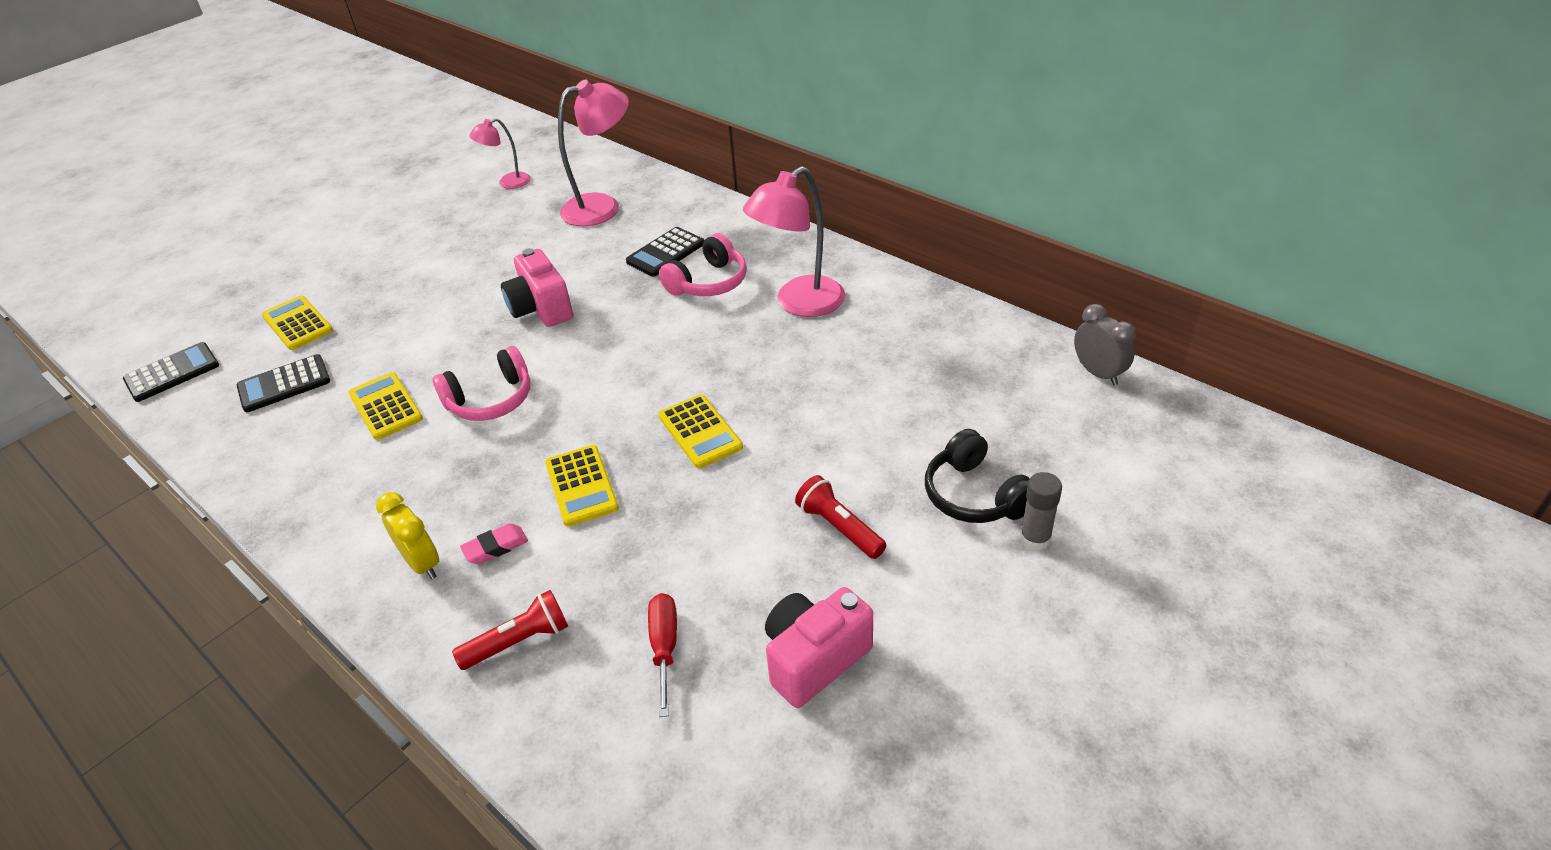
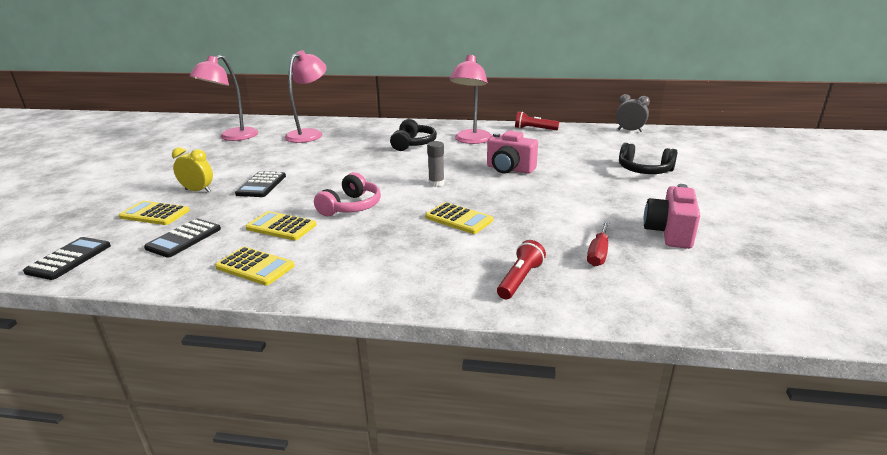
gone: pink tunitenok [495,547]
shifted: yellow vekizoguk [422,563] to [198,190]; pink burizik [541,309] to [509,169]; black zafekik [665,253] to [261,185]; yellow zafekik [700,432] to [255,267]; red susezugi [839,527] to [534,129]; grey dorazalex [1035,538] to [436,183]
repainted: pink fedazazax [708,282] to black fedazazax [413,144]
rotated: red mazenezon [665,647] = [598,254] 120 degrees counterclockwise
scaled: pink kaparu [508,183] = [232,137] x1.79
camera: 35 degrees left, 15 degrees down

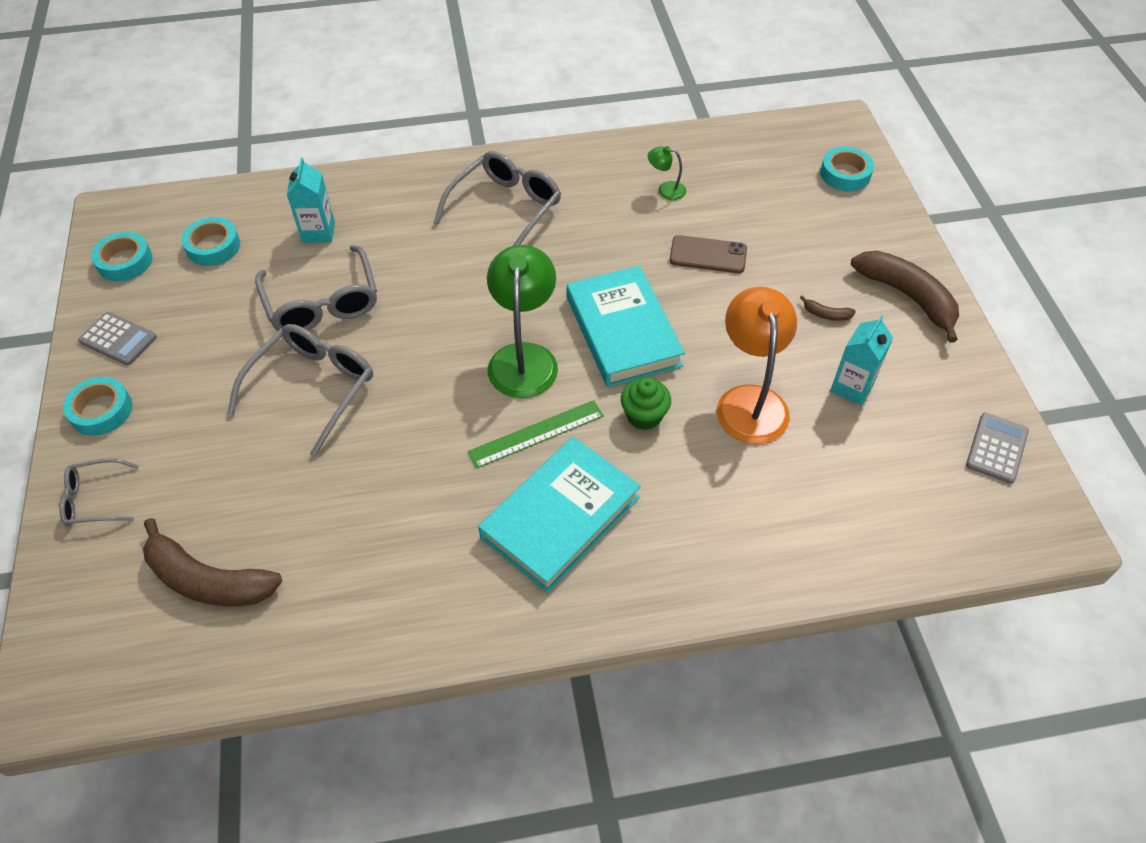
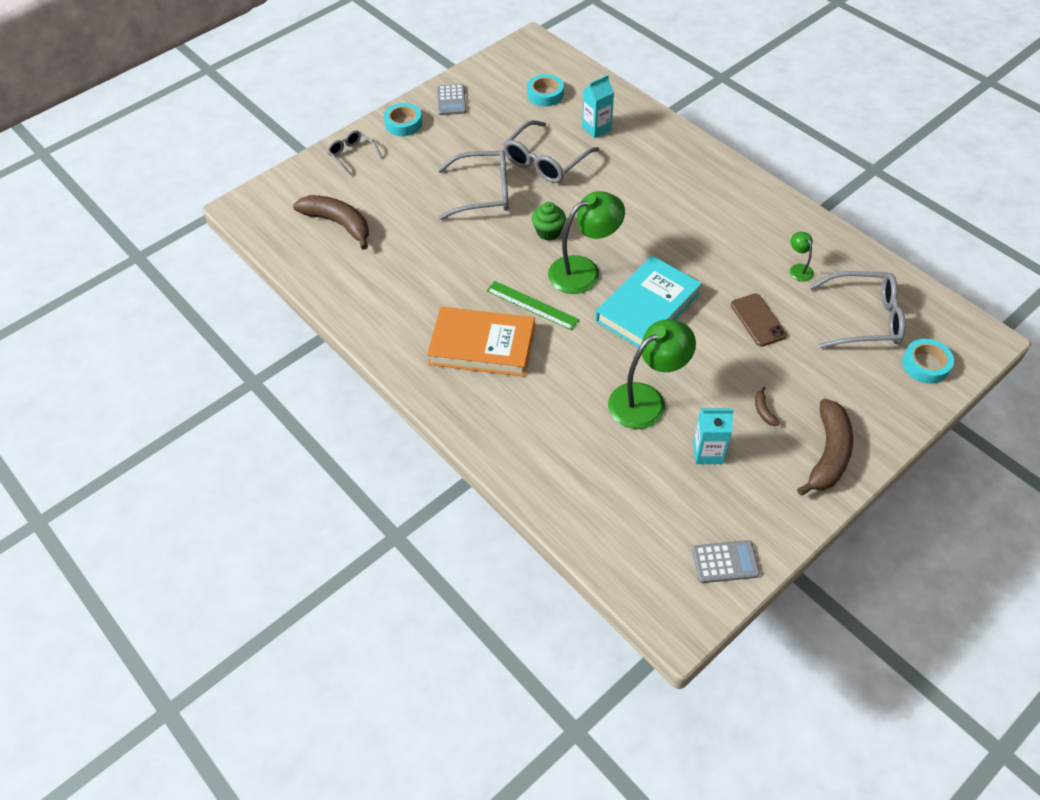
gone: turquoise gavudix [125,261]
shifted: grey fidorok [505,209] to [864,318]; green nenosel [644,416] to [548,232]
repainted: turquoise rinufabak [560,517] to orange rinufabak [482,346]; orange kaparu [750,401] to green kaparu [646,400]
rotated: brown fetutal [208,580] = [338,223] 135 degrees clockwise
camera: 60 degrees right, 0 degrees up

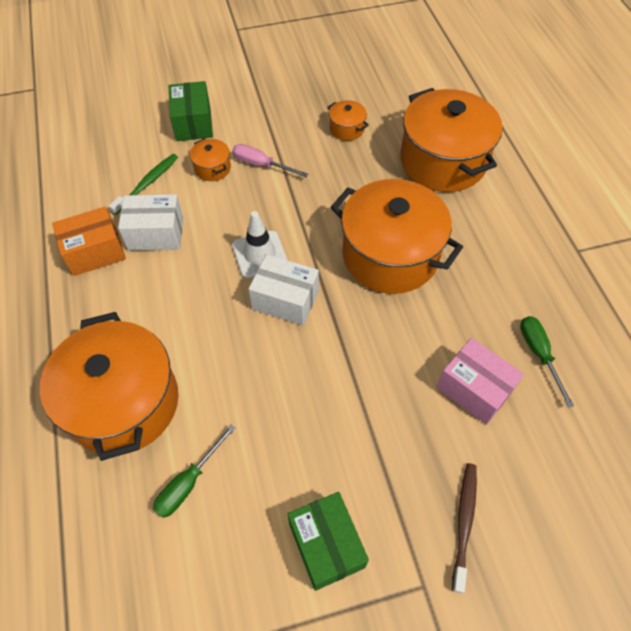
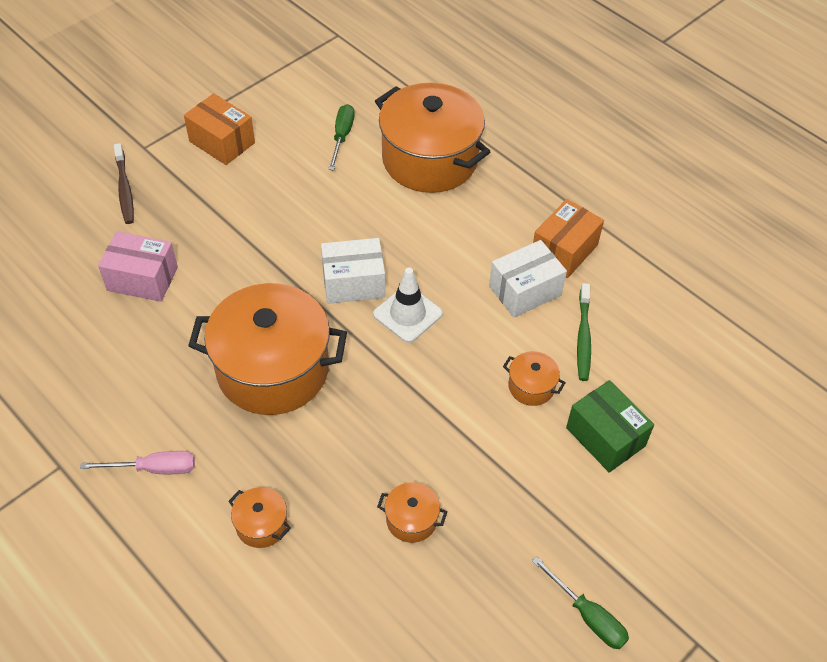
shifted: pink mazenezon [261,165] to [154,468]; green mazenezon [539,354] to [588,616]
repainted: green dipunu [326,545] to orange dipunu [222,142]
scaled: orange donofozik [443,161] = [261,525] x0.42
camera: 150 degrees right, 5 degrees down

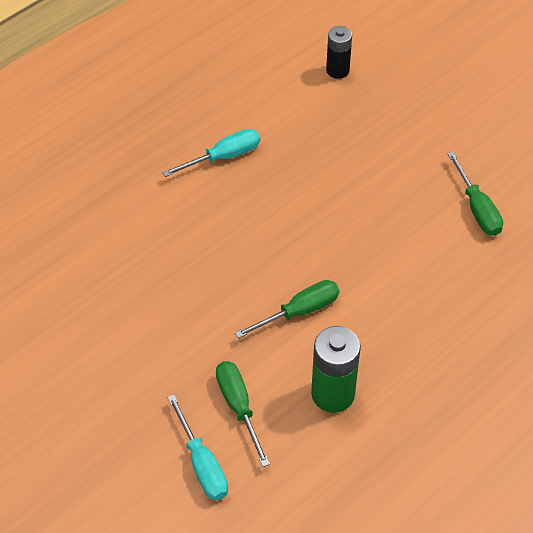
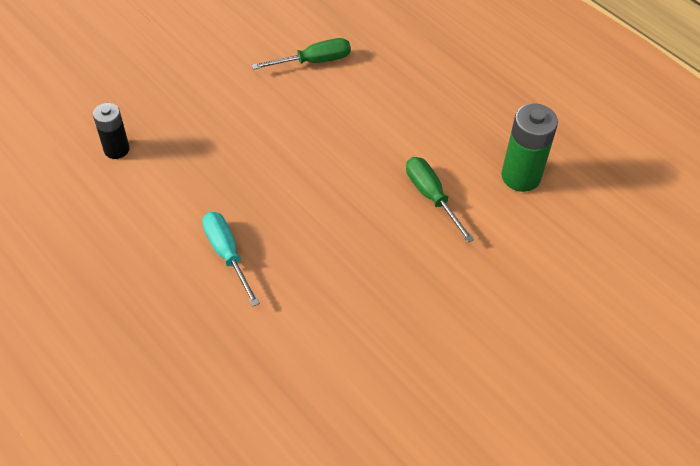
gone: turquoise mazenezon [202,464]; green mazenezon [238,407]
camera: 90 degrees left, 0 degrees up

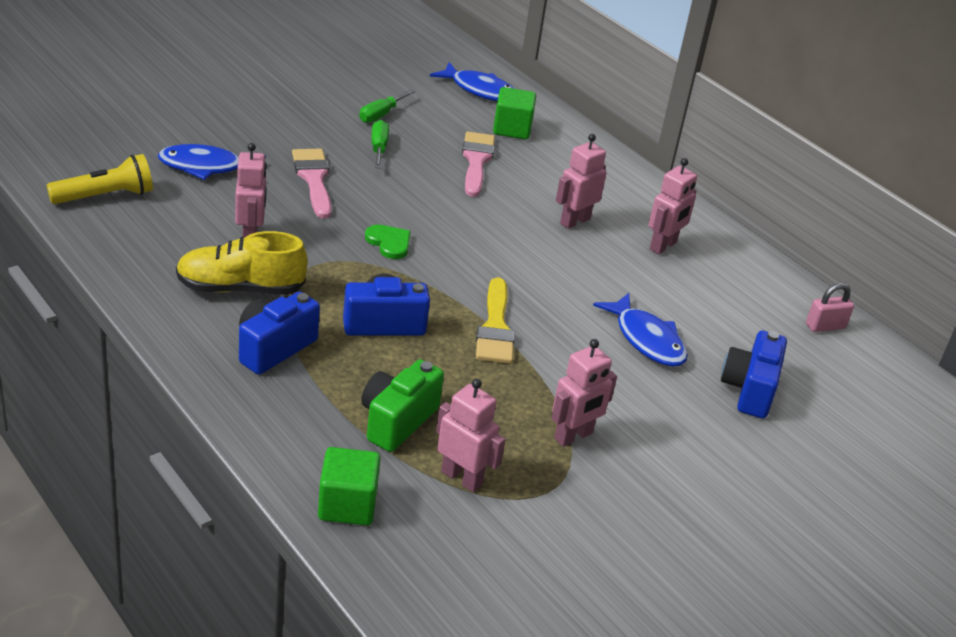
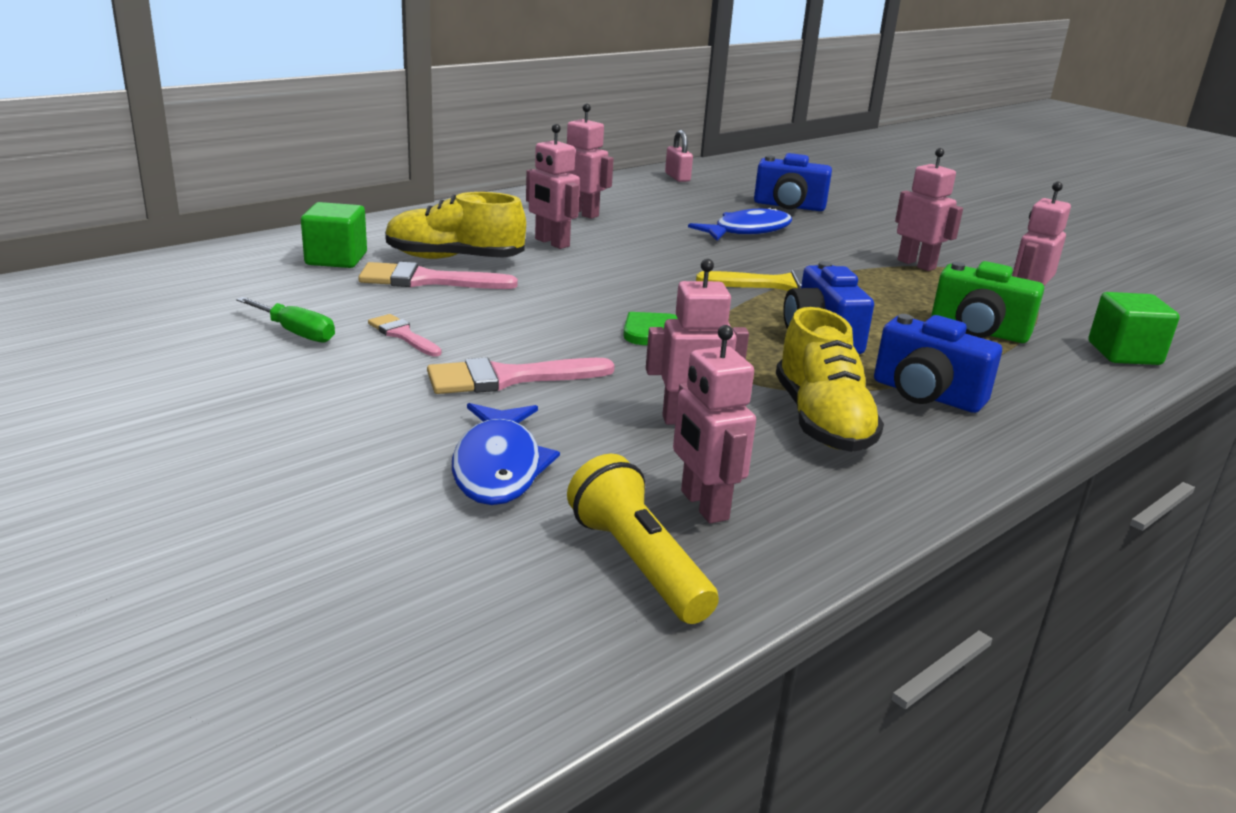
gone: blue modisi [479,90]
new: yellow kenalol [454,259]; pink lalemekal [703,505]
swapped: green mazenezon [379,148] to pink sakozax [403,335]
camera: 90 degrees left, 10 degrees down

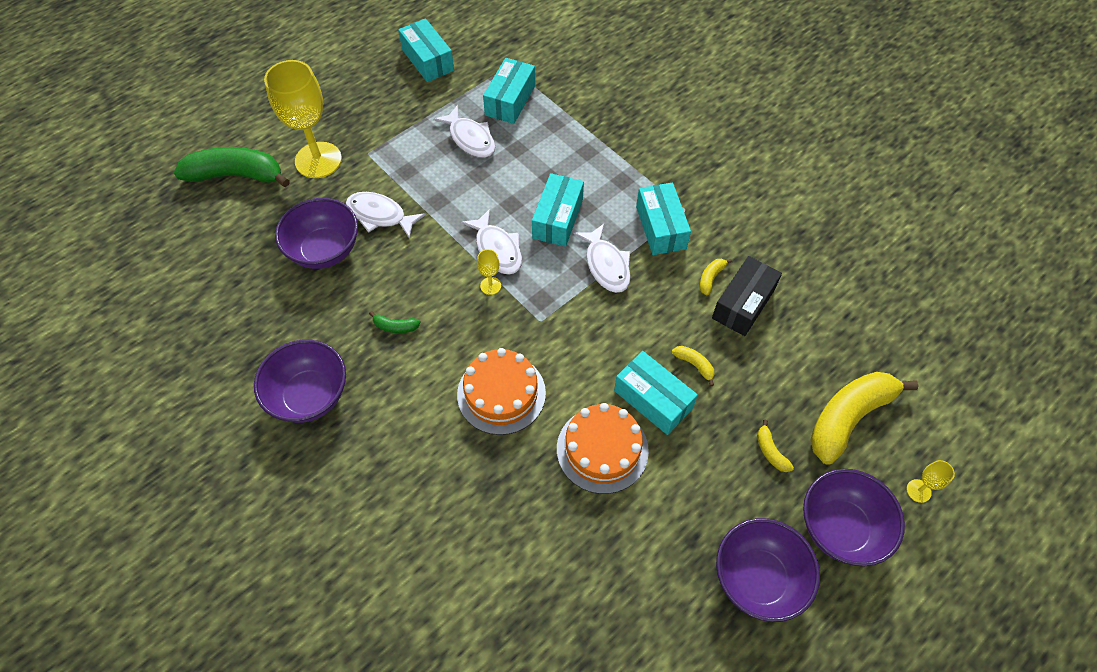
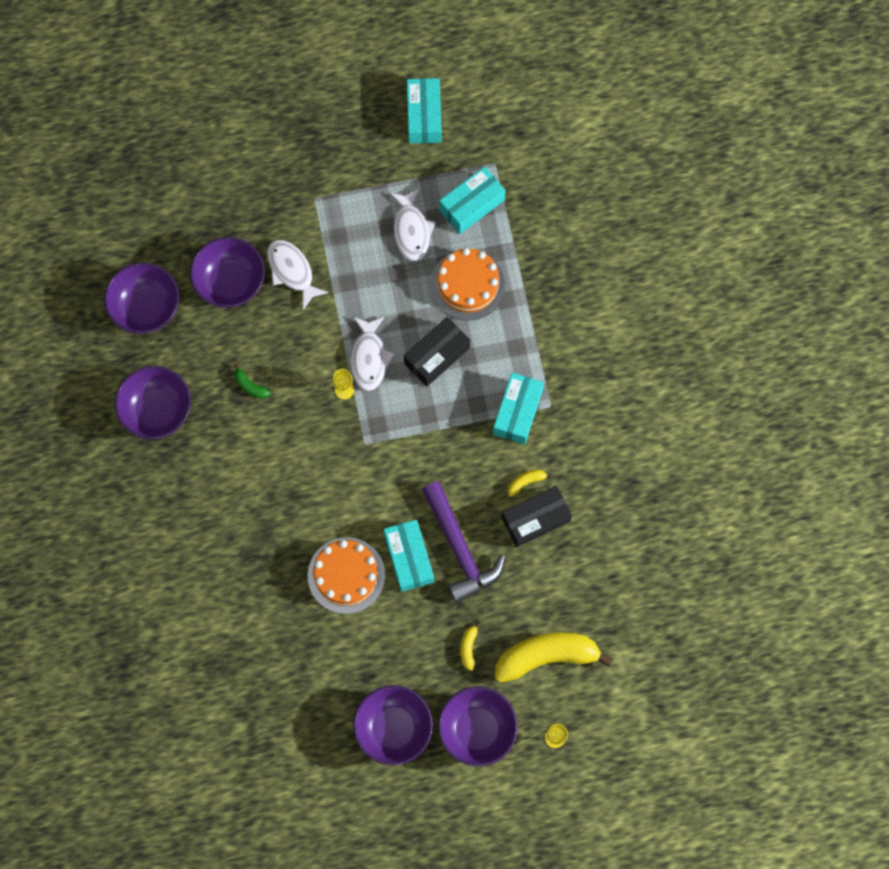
gone: green fetutal [236,175]; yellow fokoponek [318,160]; white modisi [606,265]
new: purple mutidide [146,308]
shifted: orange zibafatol [501,393] to [467,284]
swapped: yellow fetutal [694,365] to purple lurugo [460,549]
repainted: turquoise dipunu [557,219] to black dipunu [437,355]
camera: 30 degrees right, 15 degrees up

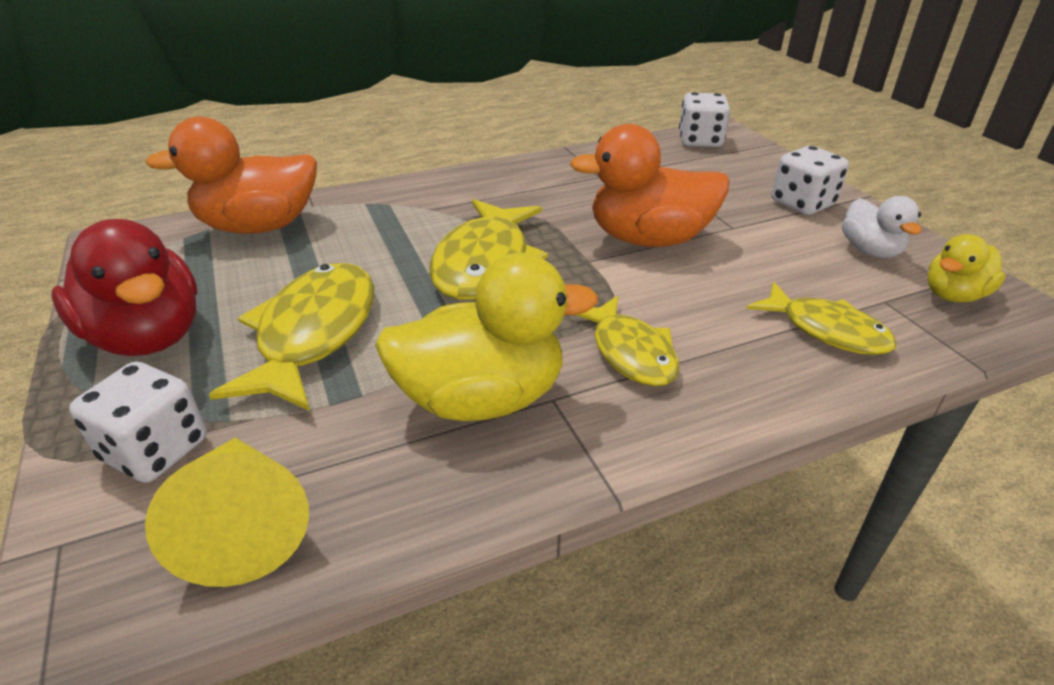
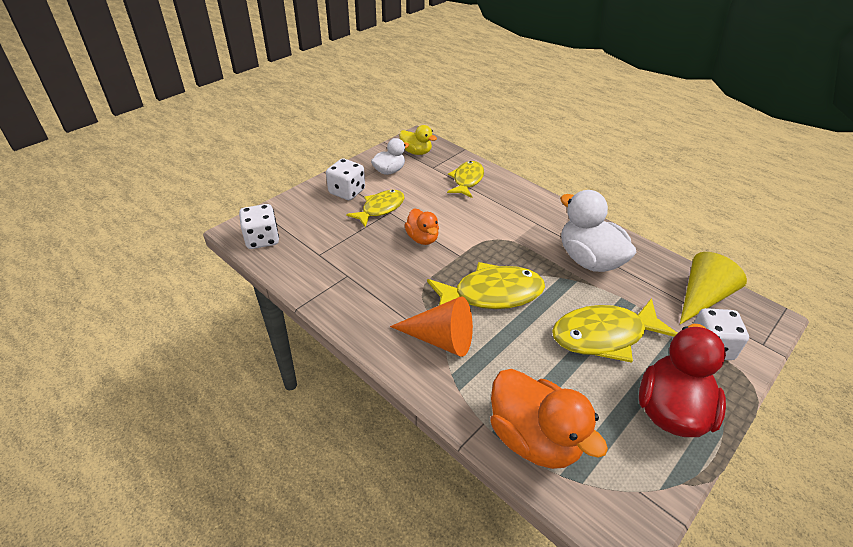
new: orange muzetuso [440,339]
shifted: yellow modisi [630,352] to [380,208]
repainted: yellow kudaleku [482,398] to white kudaleku [589,260]
scaled: orange kudaleku [649,239] = [422,238] x0.56
camera: 115 degrees left, 5 degrees up

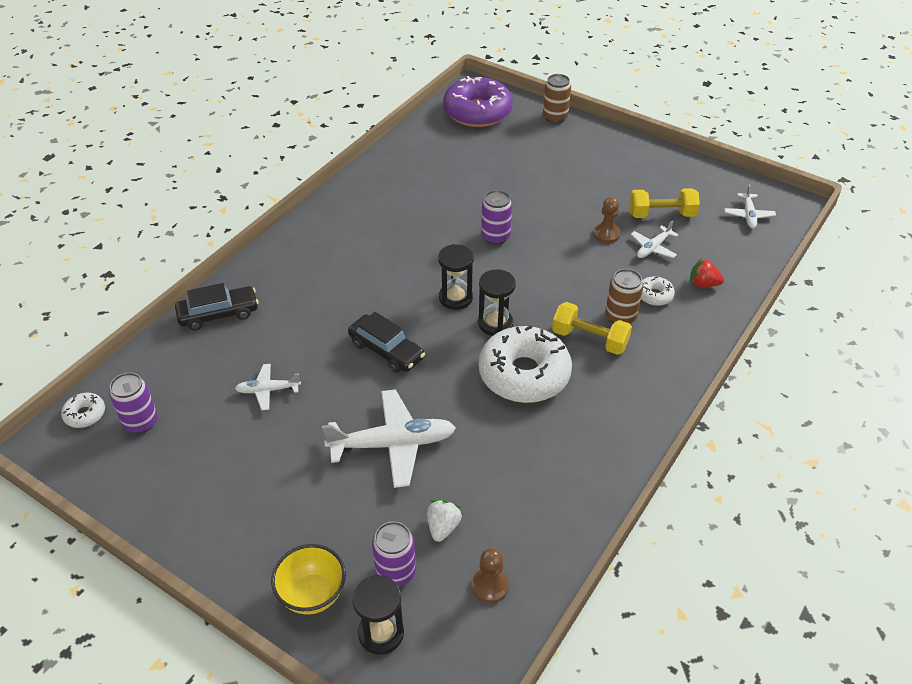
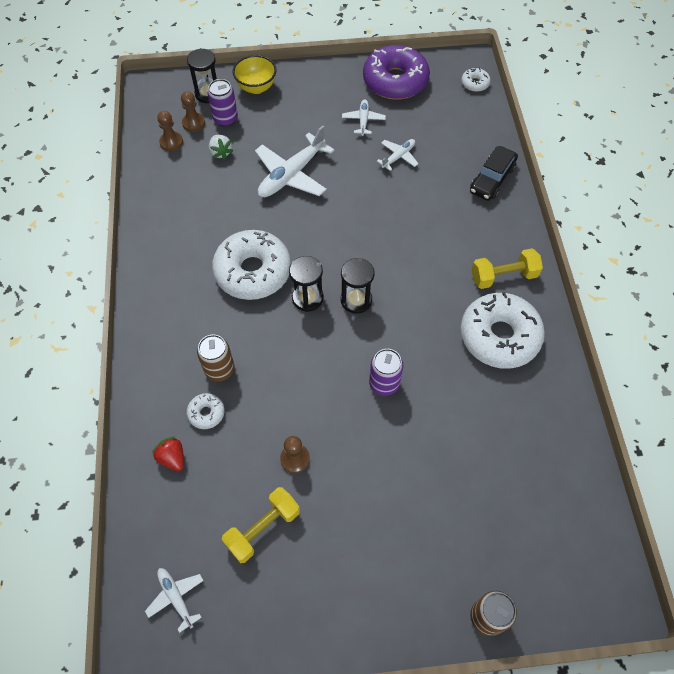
gone: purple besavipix [141,422]; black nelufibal [386,351]
new: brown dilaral [193,123]; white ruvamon [499,336]
shifted: purple ruvamon [477,112] to [395,81]; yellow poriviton [589,339] to [503,276]; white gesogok [653,248] to [363,120]
rotated: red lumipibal [703,284] = [172,458] 105 degrees counterclockwise
camera: 140 degrees right, 15 degrees up

